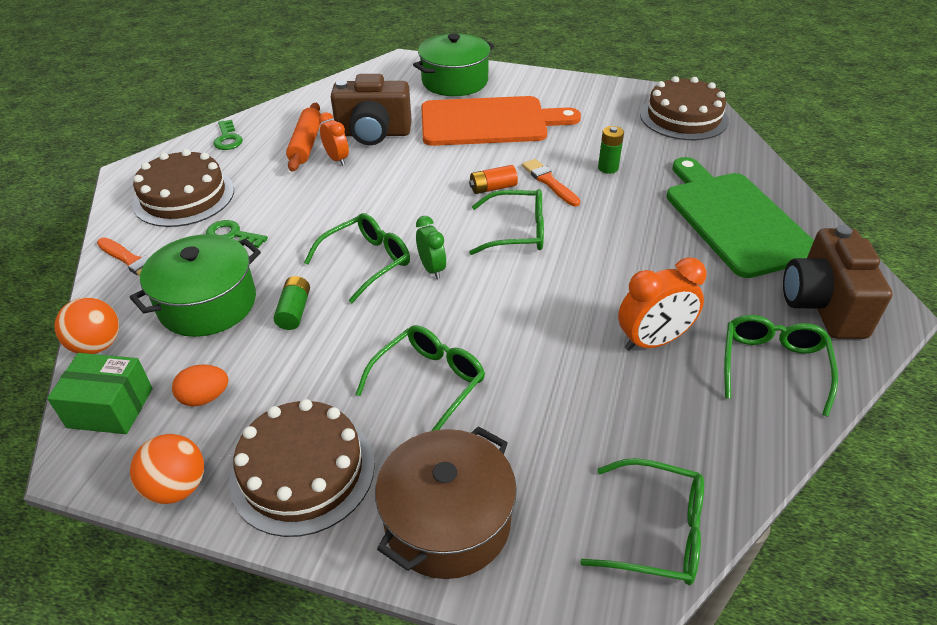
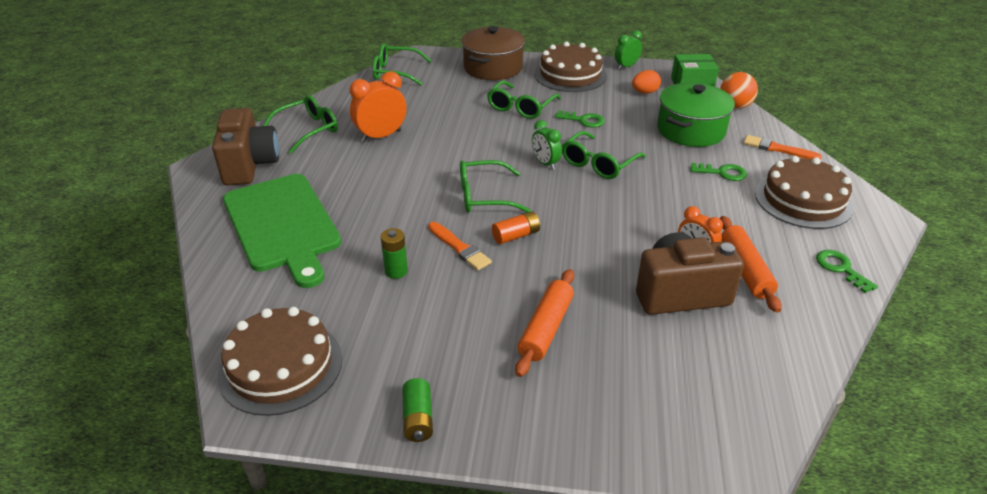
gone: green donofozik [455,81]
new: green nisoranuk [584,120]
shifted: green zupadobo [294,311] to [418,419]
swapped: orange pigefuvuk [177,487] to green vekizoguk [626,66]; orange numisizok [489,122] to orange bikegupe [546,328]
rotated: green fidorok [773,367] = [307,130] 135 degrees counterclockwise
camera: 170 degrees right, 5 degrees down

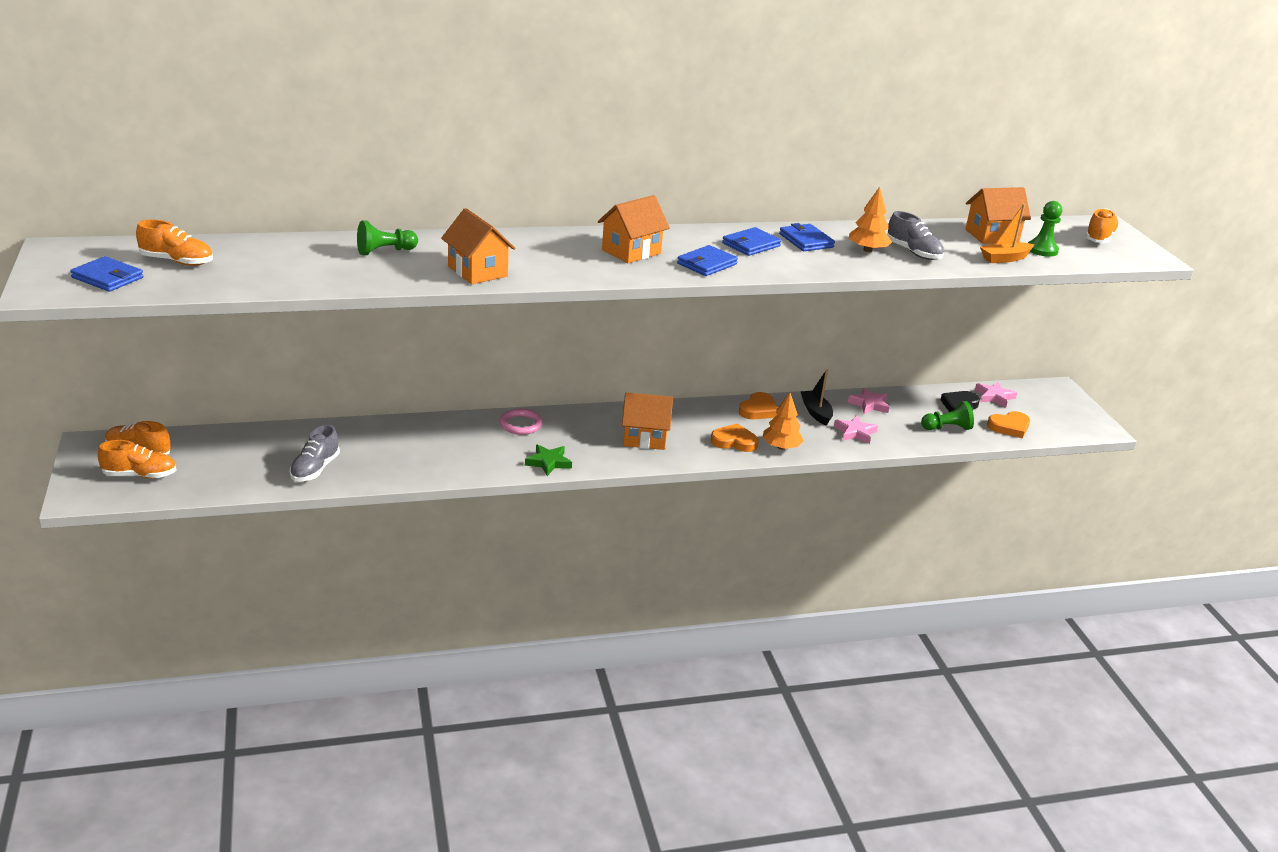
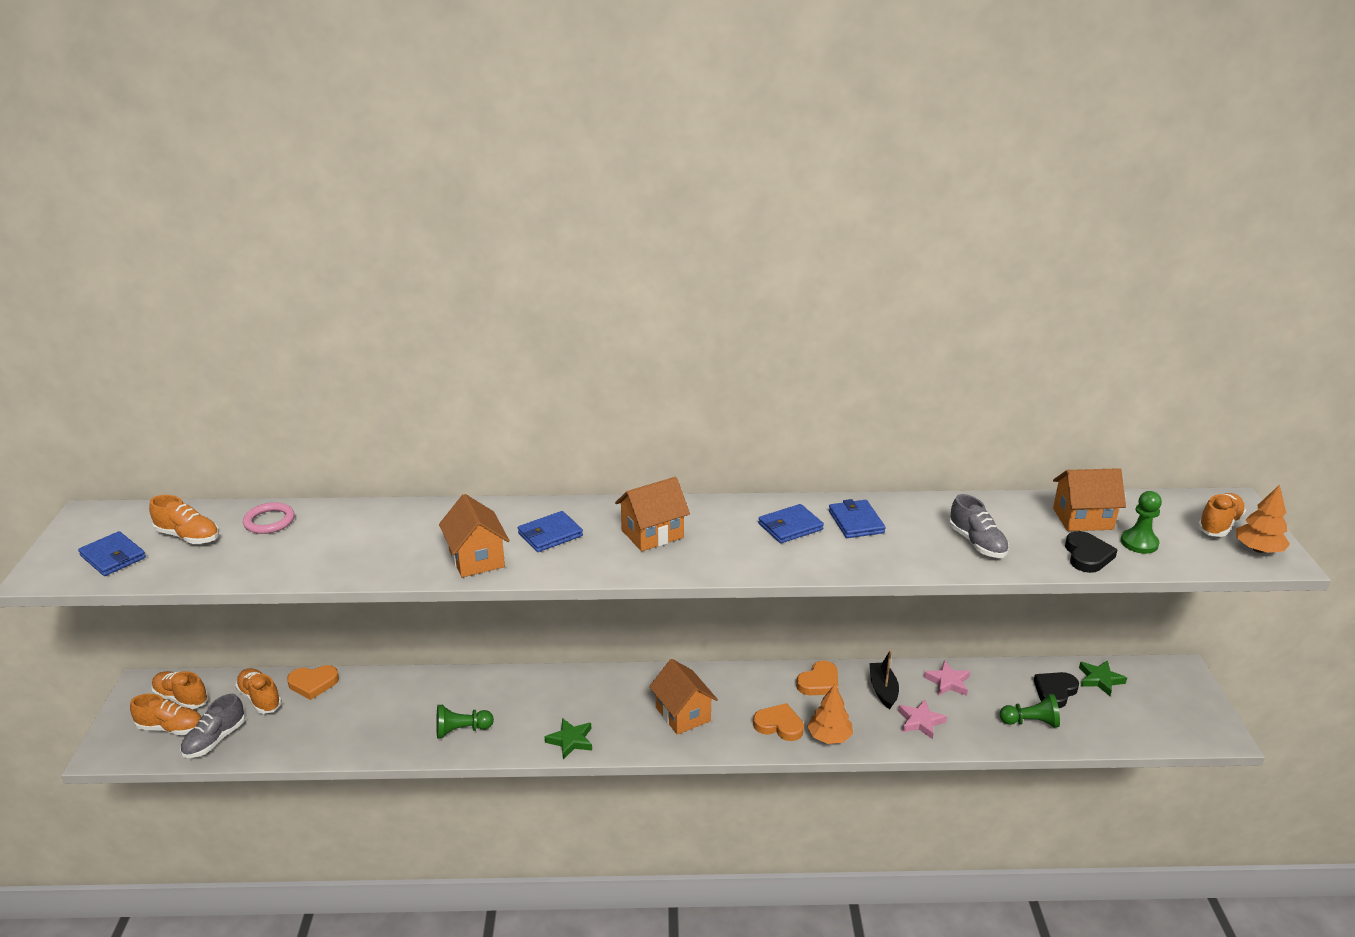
new: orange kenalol [260,699]
shifted: grey kenalol [315,469] to [215,740]; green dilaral [385,251] to [461,730]; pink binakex [521,424] to [269,521]; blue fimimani [707,264] to [550,534]; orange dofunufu [867,250] to [1258,549]; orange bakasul [1009,427] to [313,683]
swapped: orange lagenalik [1004,258] to black bakasul [1087,555]
repainted: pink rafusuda [994,397] to green rafusuda [1100,680]
rotated: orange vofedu [645,438] = [683,714] 45 degrees clockwise
camera: 15 degrees right, 0 degrees up

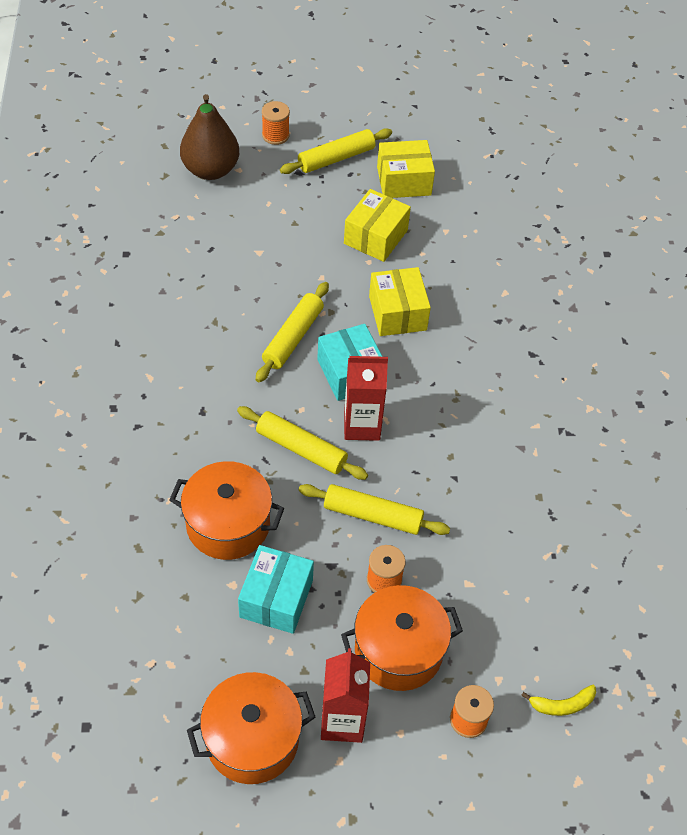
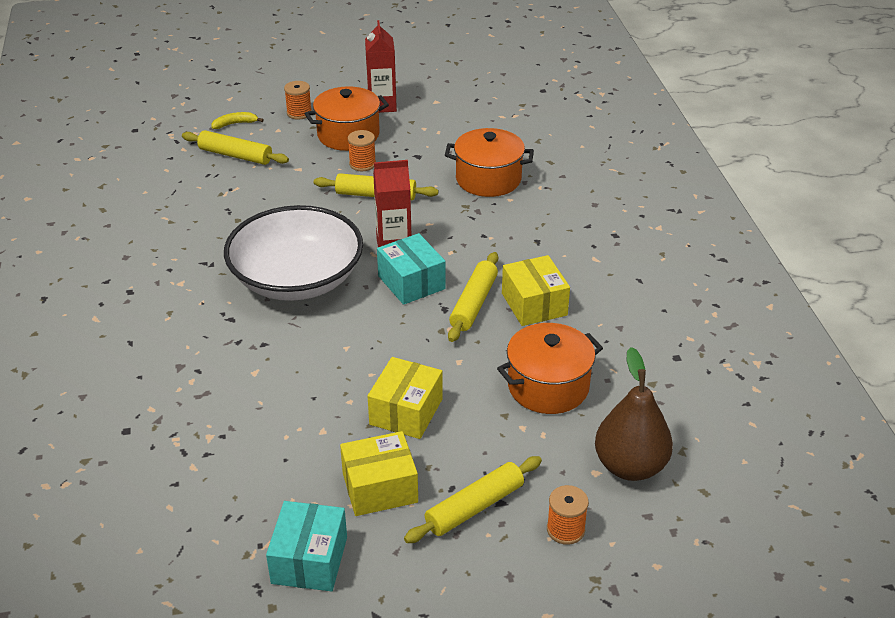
new: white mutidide [297,279]
shifted: orange donofozik [252,739] to [548,386]; yellow bikegupe [301,448] to [235,155]; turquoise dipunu [276,598] to [309,560]; yellow dipunu [397,313] to [534,304]
camera: 175 degrees right, 15 degrees down

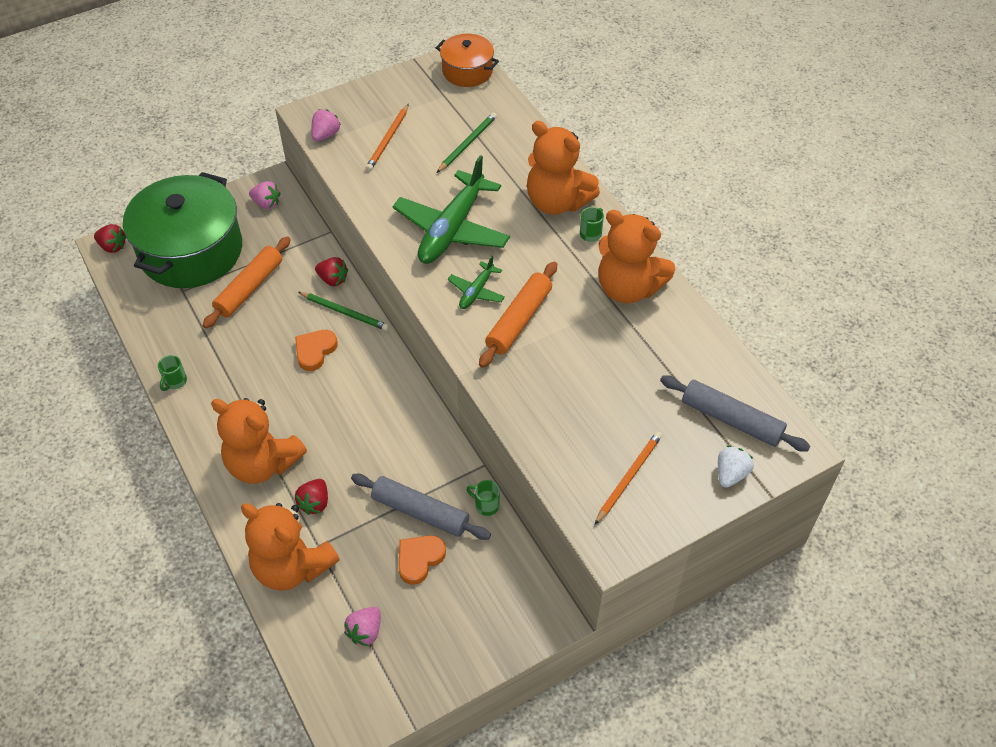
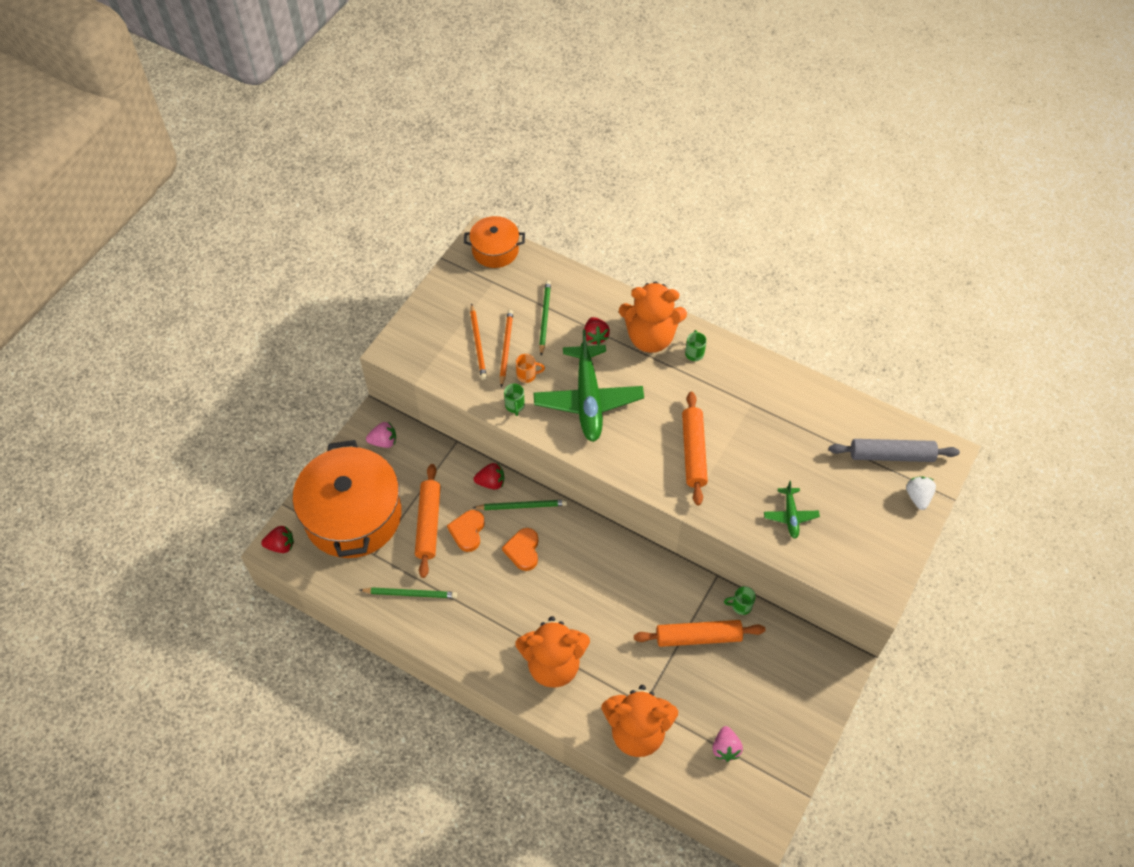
gone: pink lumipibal [325,135]; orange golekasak [628,288]
new: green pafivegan [410,594]; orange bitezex [527,375]
shifted: green bitezex [175,382] to [515,406]; red lumipibal [315,503] to [595,336]; orange bakasul [419,559] to [467,531]; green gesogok [476,291] to [790,516]; orange pafivegan [628,477] to [506,348]
repainted: green donofozik [191,251] to orange donofozik [353,515]; grey bikegupe [420,512] to orange bikegupe [698,637]
camera: 30 degrees left, 5 degrees up

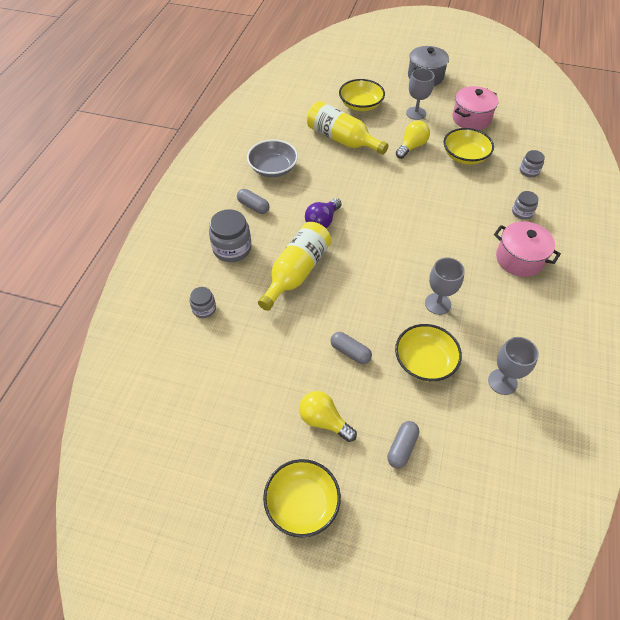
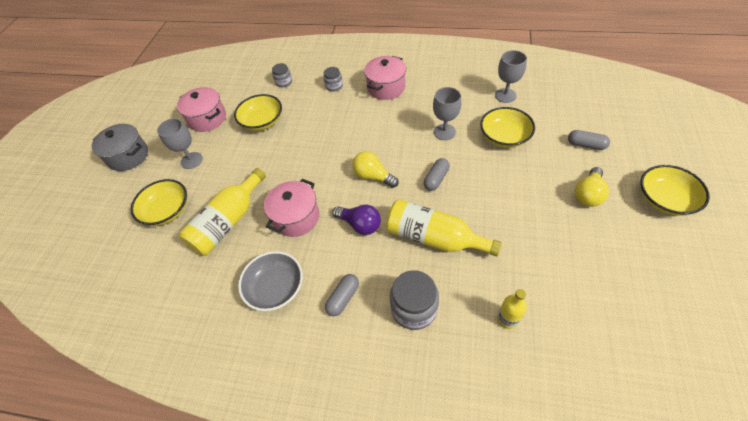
new: pink donofozik [296,217]
shifted: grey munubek [350,352] to [436,179]; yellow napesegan [411,147] to [373,176]
swapped: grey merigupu [204,309] to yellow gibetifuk [507,319]
camera: 90 degrees left, 0 degrees up

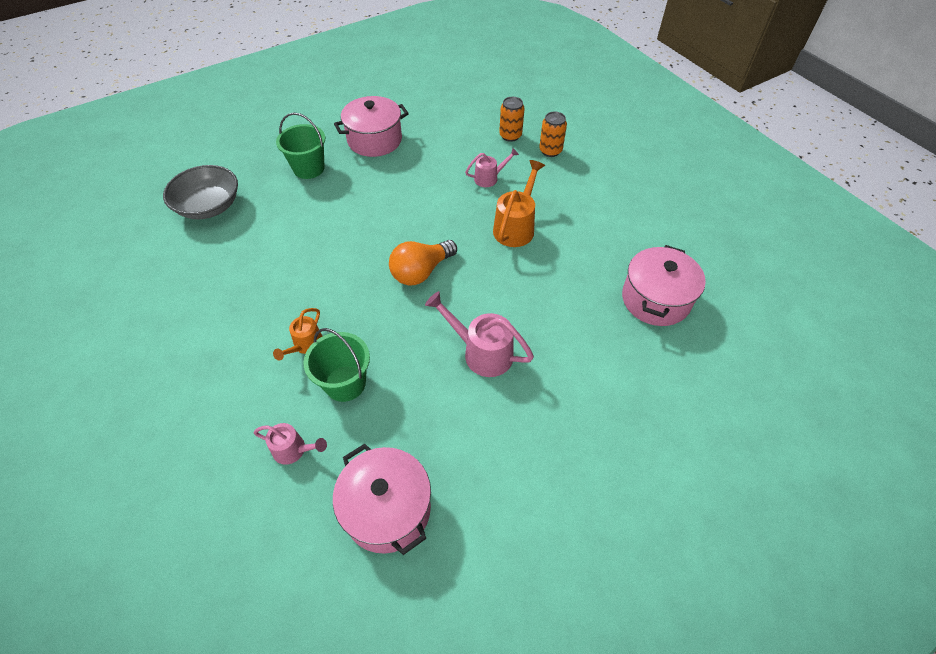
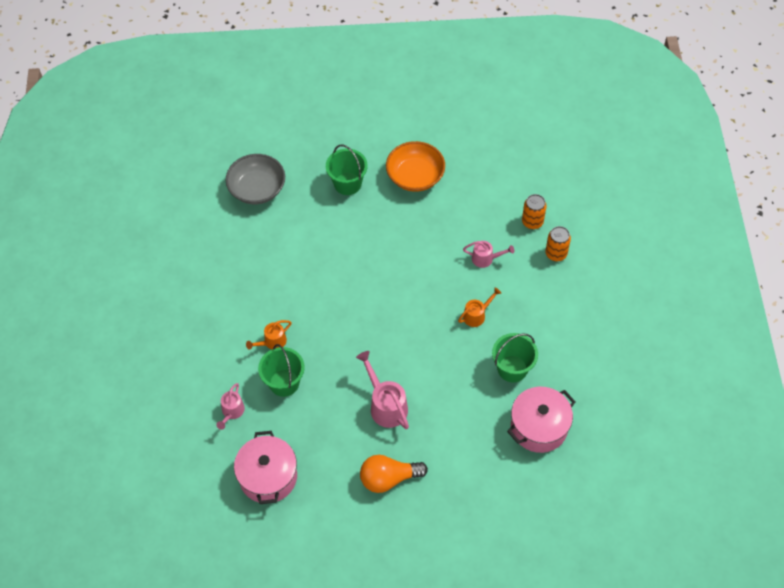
new: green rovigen [512,369]
shifted: orange napesegan [421,271] to [389,478]
swapped: pink donofozik [375,140] to orange mutidide [415,176]
rotated: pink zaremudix [294,450] = [231,412] 60 degrees clockwise
scaled: orange zaremudix [516,226] = [477,315] x0.61
camera: 30 degrees right, 5 degrees up

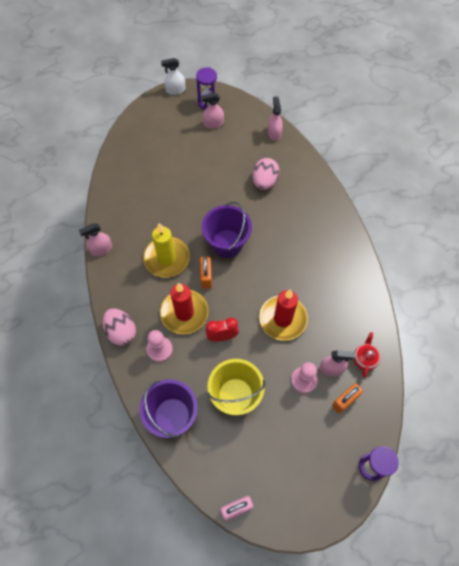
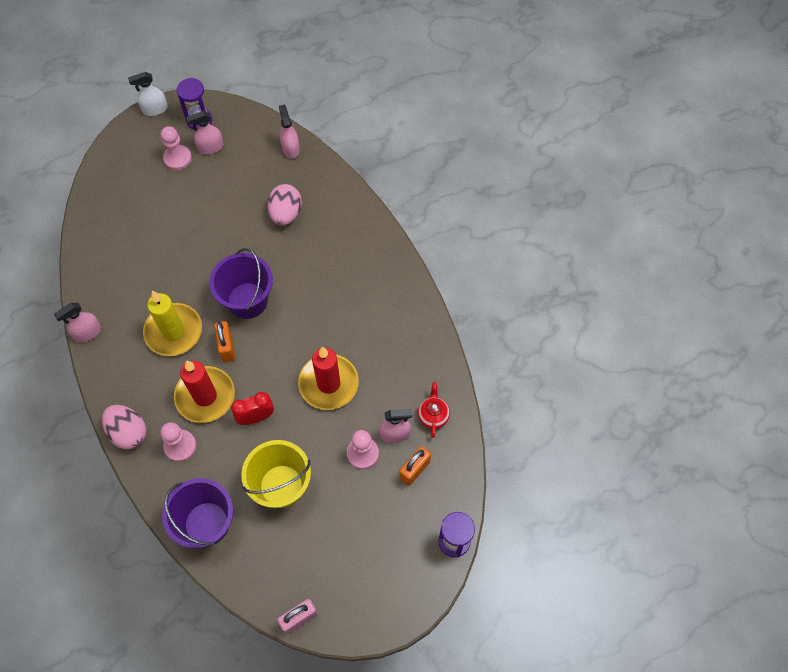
new: pink dilaral [177,158]
camera: 10 degrees left, 0 degrees up

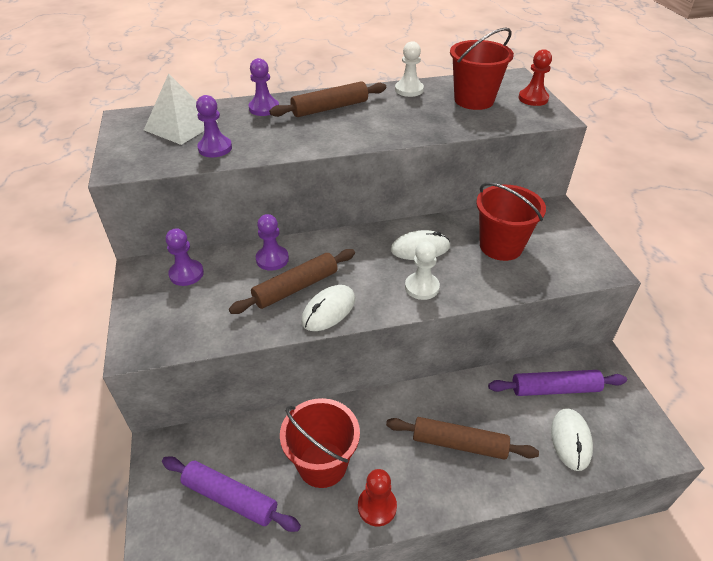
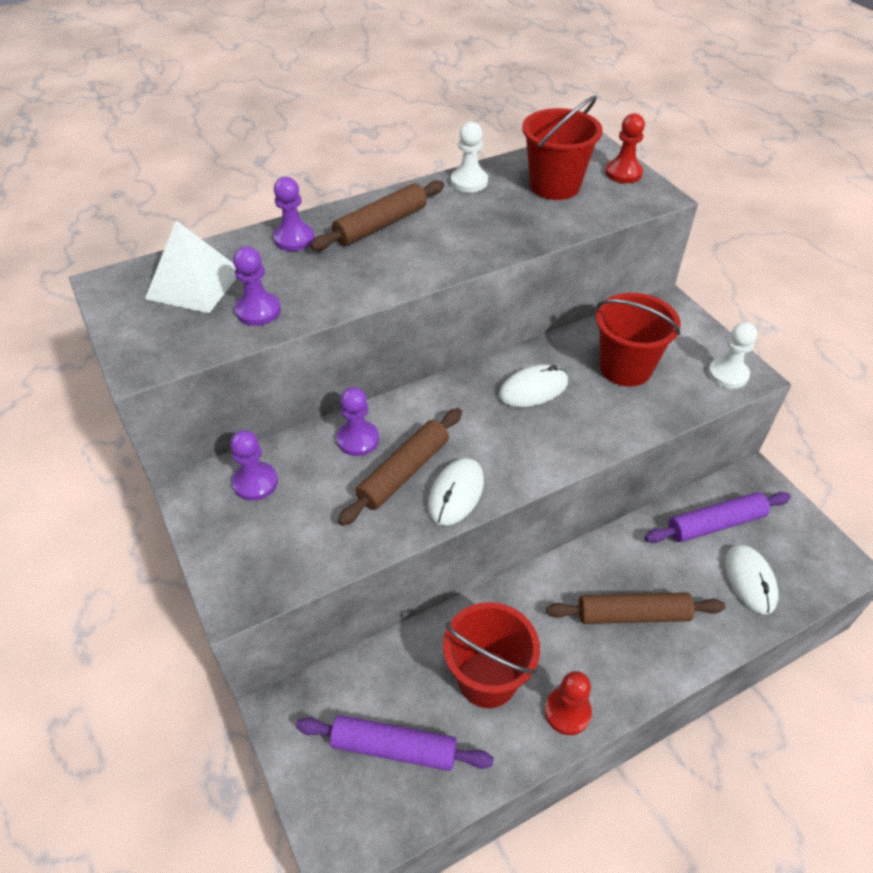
shifted: white dilaral [422,287] to [728,374]
camera: 15 degrees left, 5 degrees up

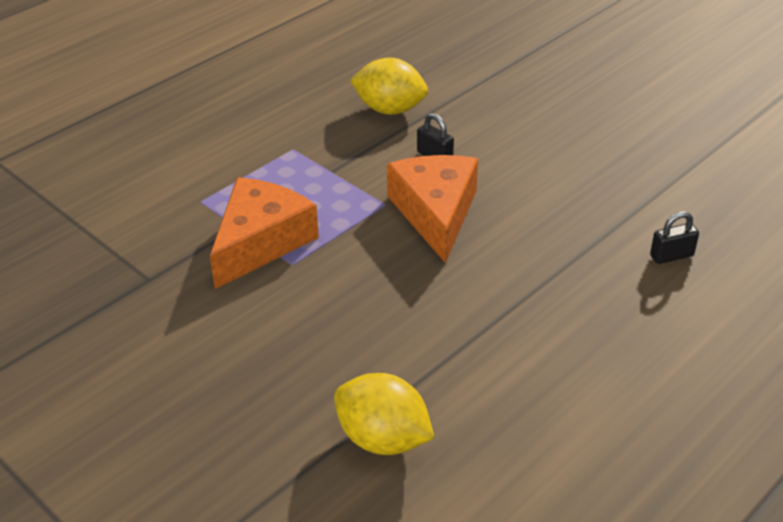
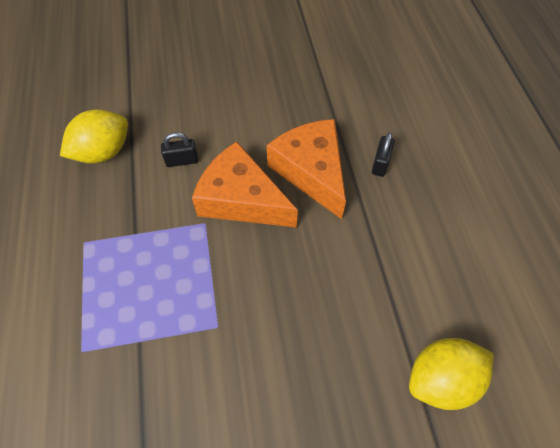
shifted: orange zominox [261,242] to [311,171]; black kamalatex [671,256] to [380,164]
camera: 55 degrees left, 20 degrees up

